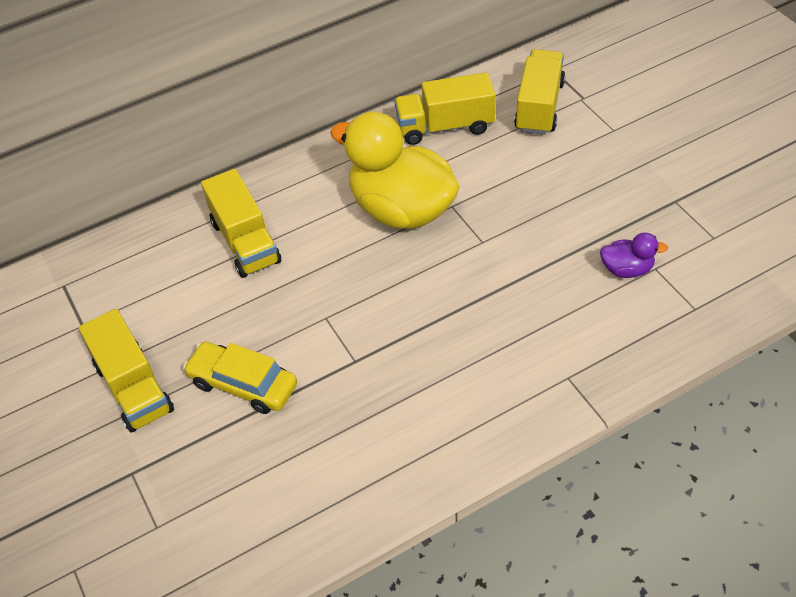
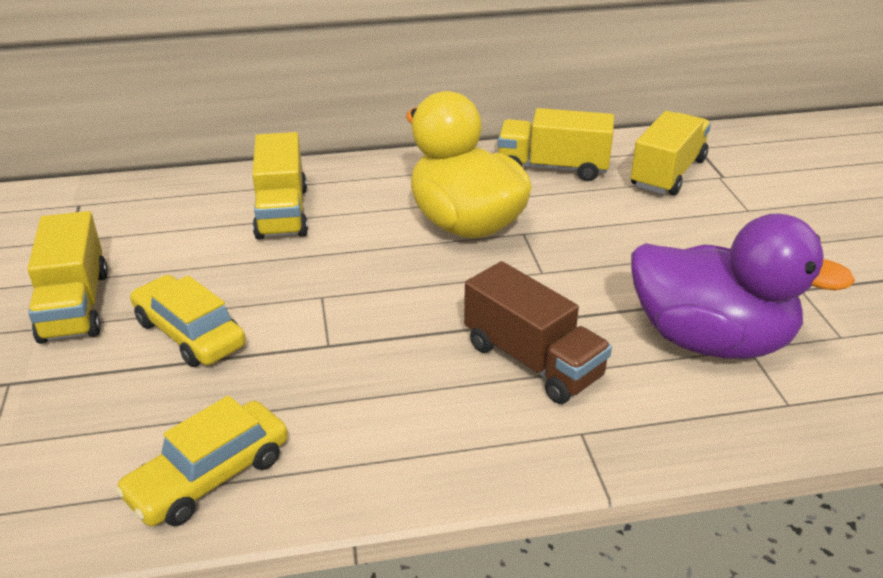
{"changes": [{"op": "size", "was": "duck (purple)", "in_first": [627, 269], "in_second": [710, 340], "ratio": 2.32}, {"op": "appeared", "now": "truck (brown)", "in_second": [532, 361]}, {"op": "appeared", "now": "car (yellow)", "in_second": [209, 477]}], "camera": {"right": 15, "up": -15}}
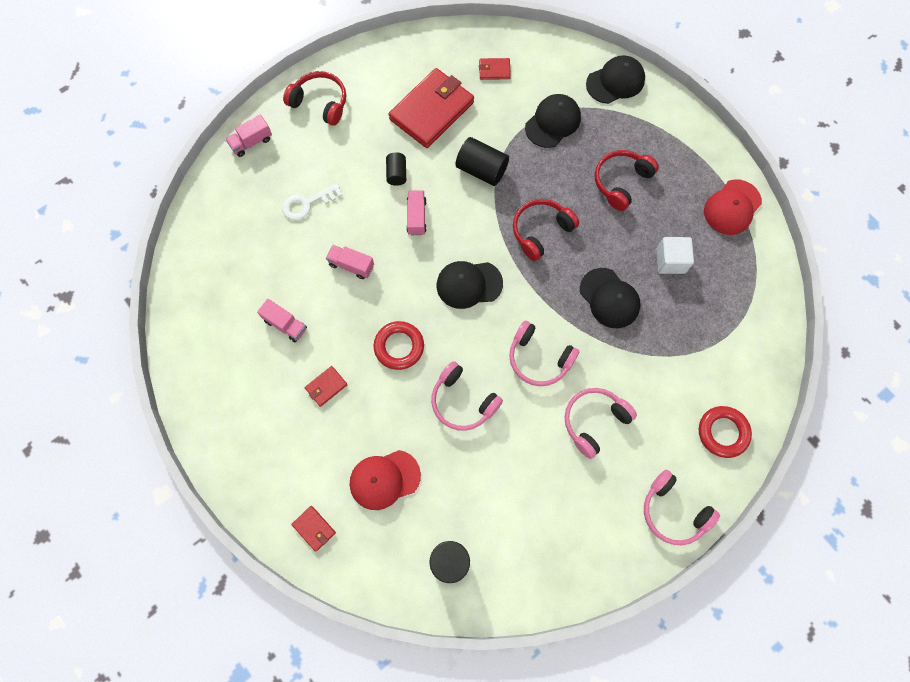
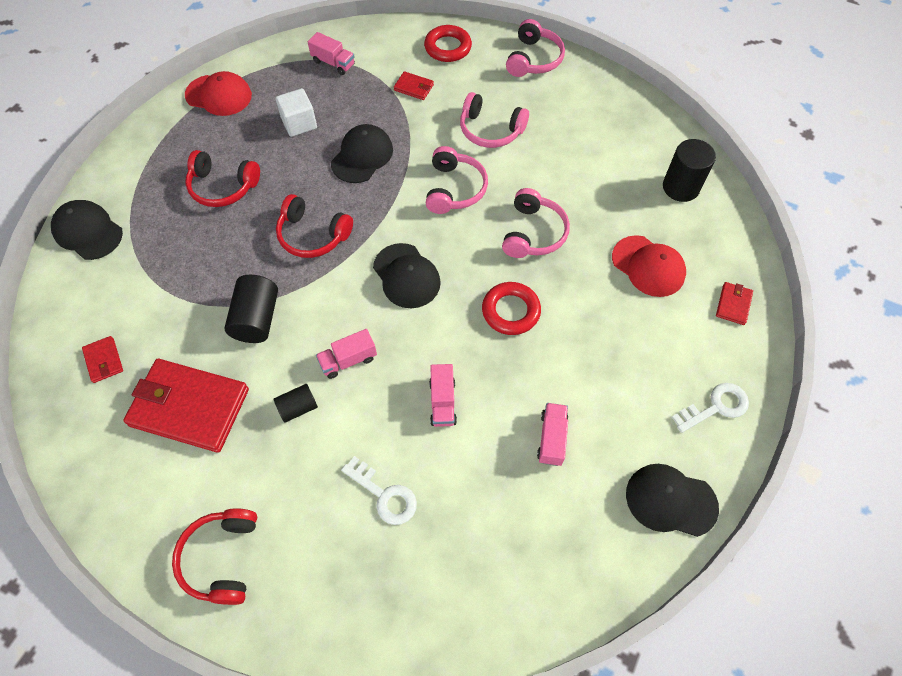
{"changes": [{"op": "relocated", "was": "cap (black)", "in_first": [553, 122], "in_second": [670, 500]}, {"op": "relocated", "was": "truck (pink)", "in_first": [251, 142], "in_second": [333, 63]}, {"op": "relocated", "was": "wallet (red)", "in_first": [326, 387], "in_second": [414, 87]}, {"op": "appeared", "now": "key (white)", "in_second": [715, 407]}], "camera": {"right": -115, "up": -10}}
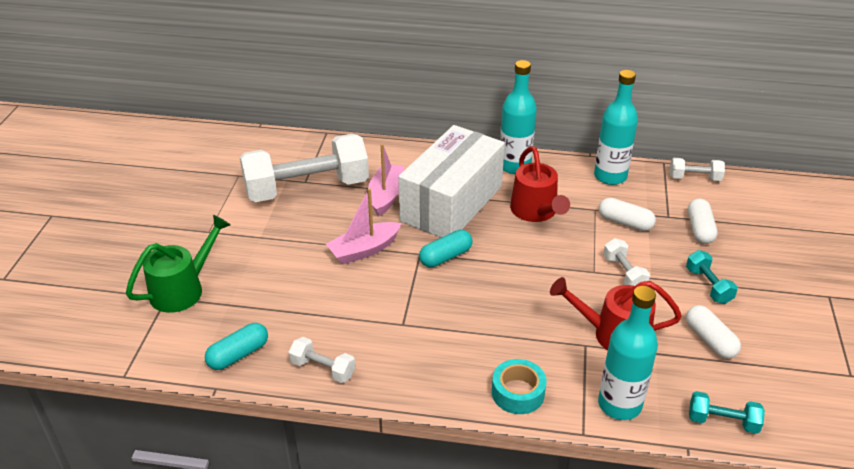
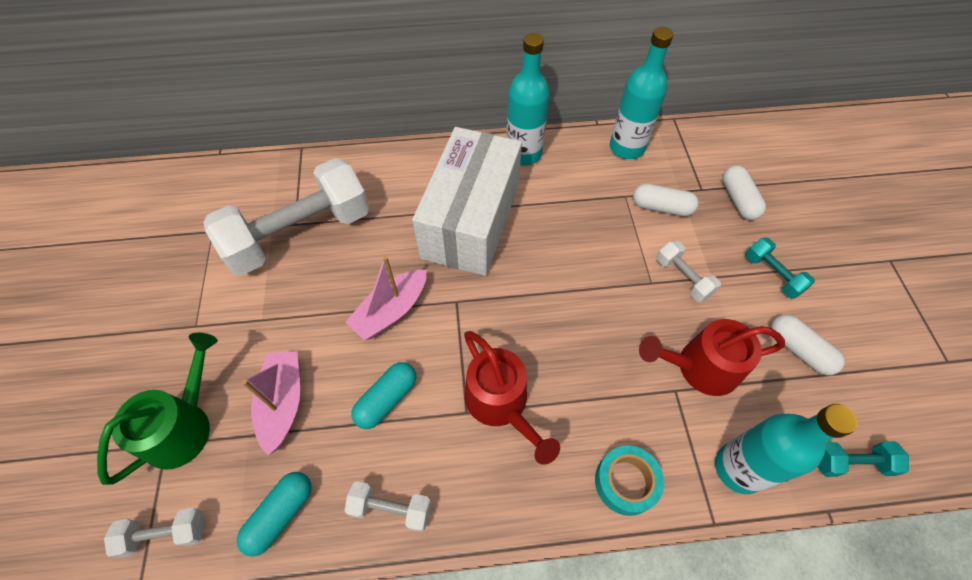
{"changes": [{"op": "relocated", "was": "boat (pink)", "in_first": [386, 196], "in_second": [283, 403]}, {"op": "relocated", "was": "watering can (red)", "in_first": [536, 212], "in_second": [501, 404]}, {"op": "relocated", "was": "dumbbell (white)", "in_first": [694, 178], "in_second": [165, 534]}, {"op": "relocated", "was": "capsule (turquoise)", "in_first": [445, 257], "in_second": [387, 399]}], "camera": {"right": -15, "up": 20}}
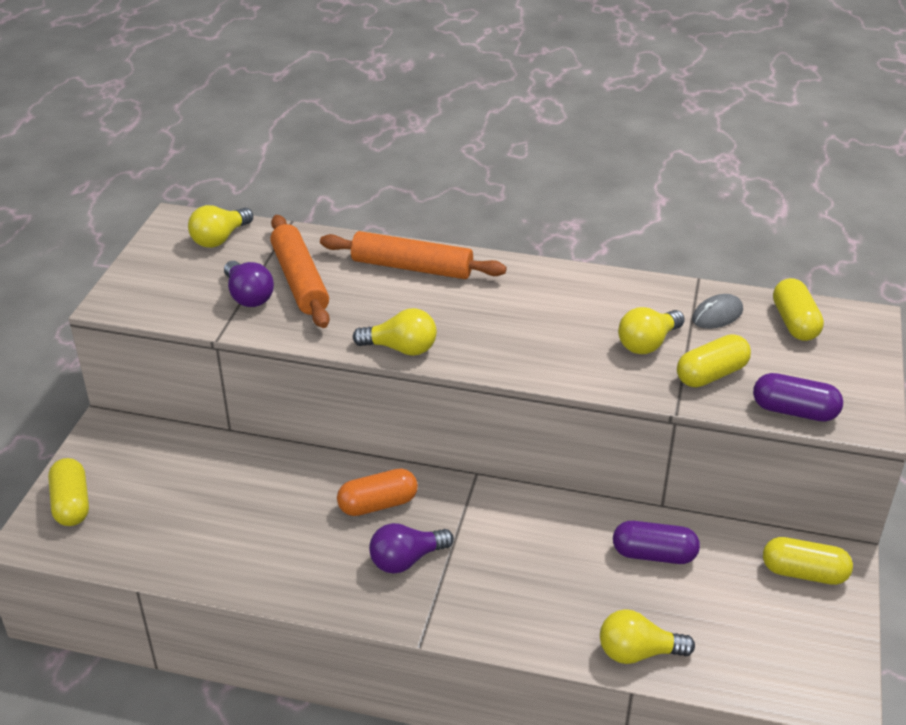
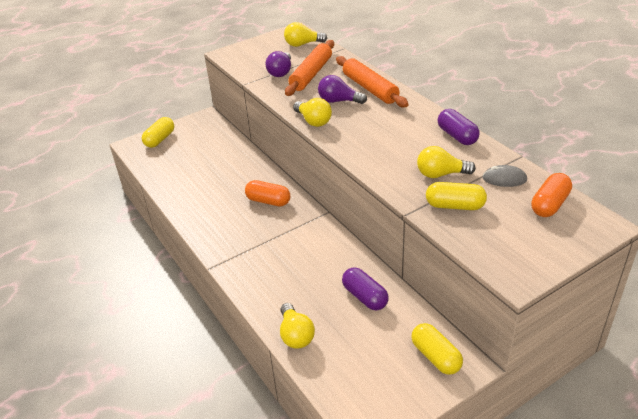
{"changes": [{"op": "colour", "was": "capsule (yellow)", "now": "capsule (orange)", "in_first": [794, 323], "in_second": [549, 204]}, {"op": "relocated", "was": "capsule (purple)", "in_first": [794, 411], "in_second": [457, 136]}, {"op": "relocated", "was": "light bulb (purple)", "in_first": [406, 560], "in_second": [339, 101]}, {"op": "spun", "was": "light bulb (yellow)", "in_first": [638, 652], "in_second": [295, 335], "clockwise": -150}], "camera": {"right": 45, "up": 0}}
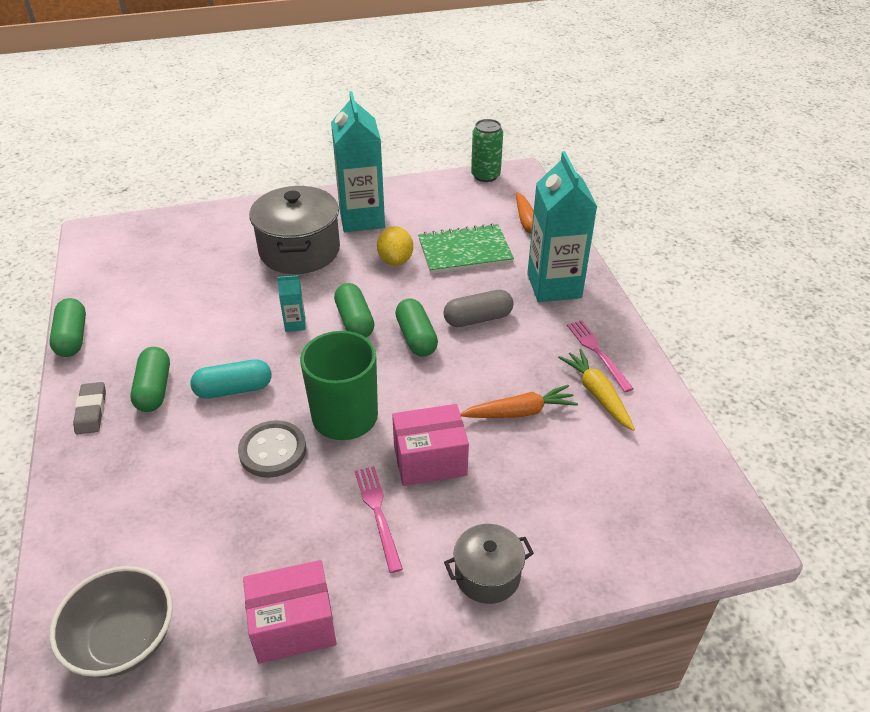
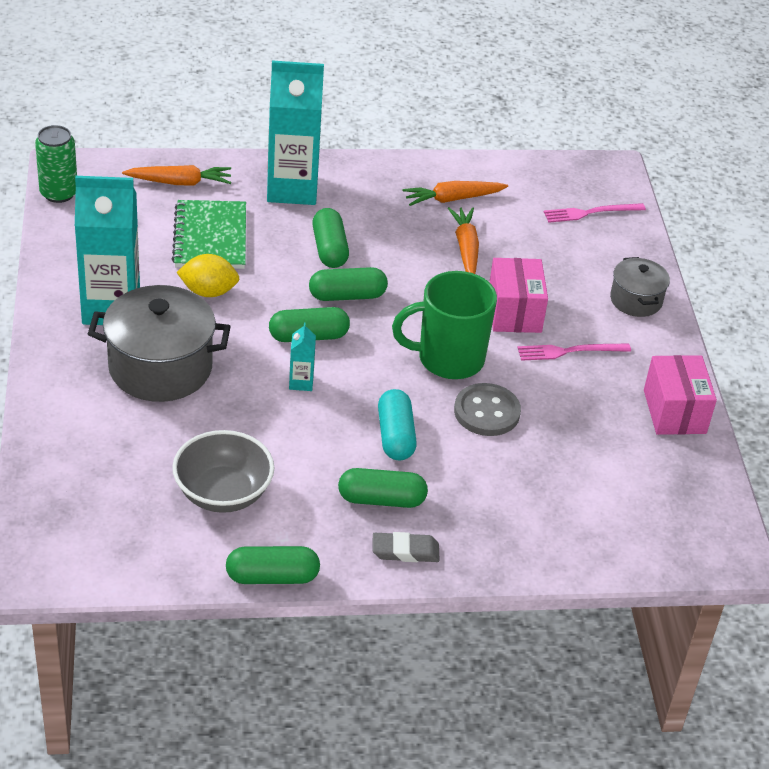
{"changes": [{"op": "colour", "was": "capsule (grey)", "now": "capsule (green)", "in_first": [478, 319], "in_second": [329, 249]}, {"op": "relocated", "was": "fork (pink)", "in_first": [597, 353], "in_second": [590, 213]}, {"op": "colour", "was": "carrot (yellow)", "now": "carrot (orange)", "in_first": [597, 394], "in_second": [453, 199]}, {"op": "relocated", "was": "bowl (grey)", "in_first": [124, 640], "in_second": [223, 493]}], "camera": {"right": -85, "up": 0}}
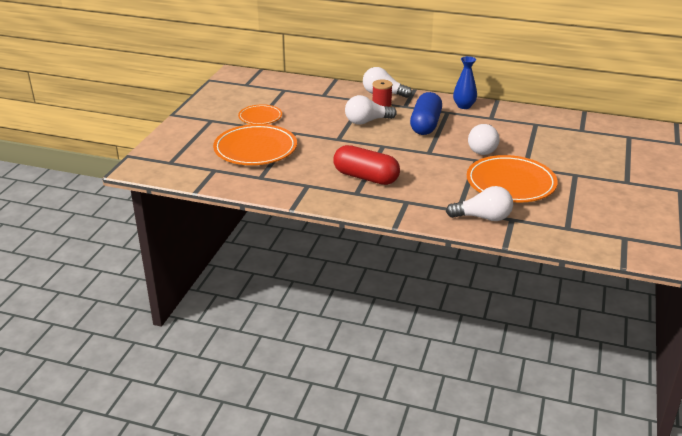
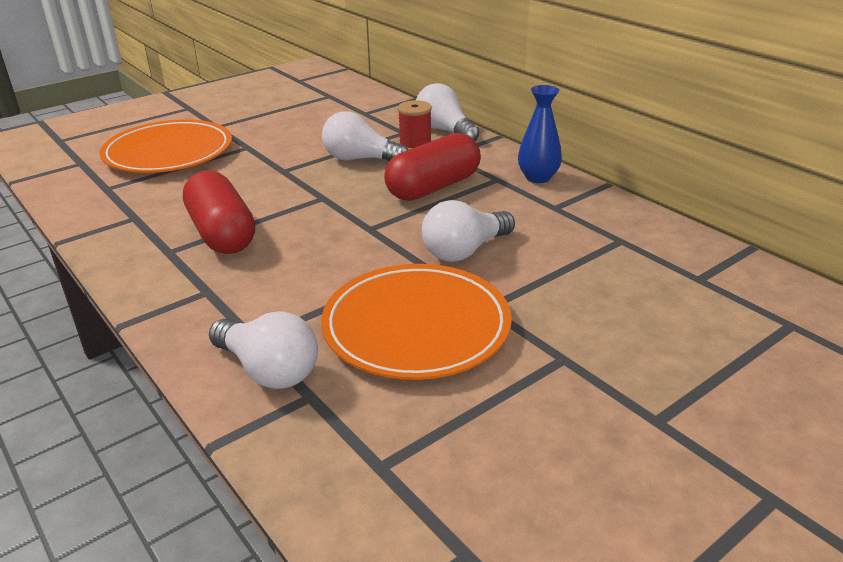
{"changes": [{"op": "colour", "was": "capsule (blue)", "now": "capsule (red)", "in_first": [425, 125], "in_second": [433, 187]}, {"op": "missing", "was": "plate (orange)", "in_first": [260, 117]}], "camera": {"right": 35, "up": 0}}
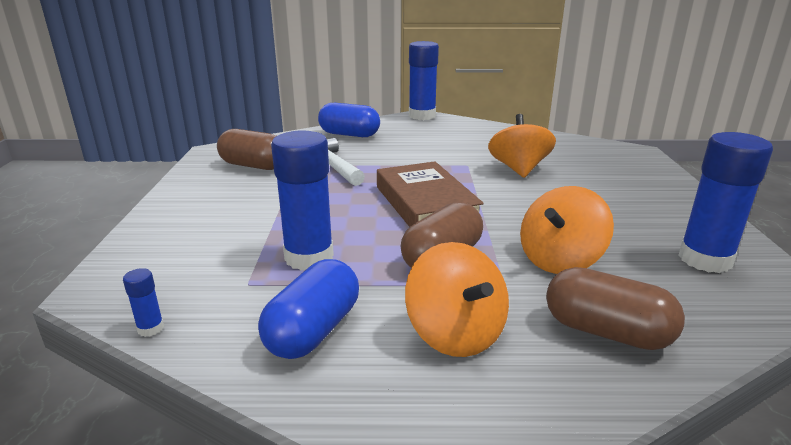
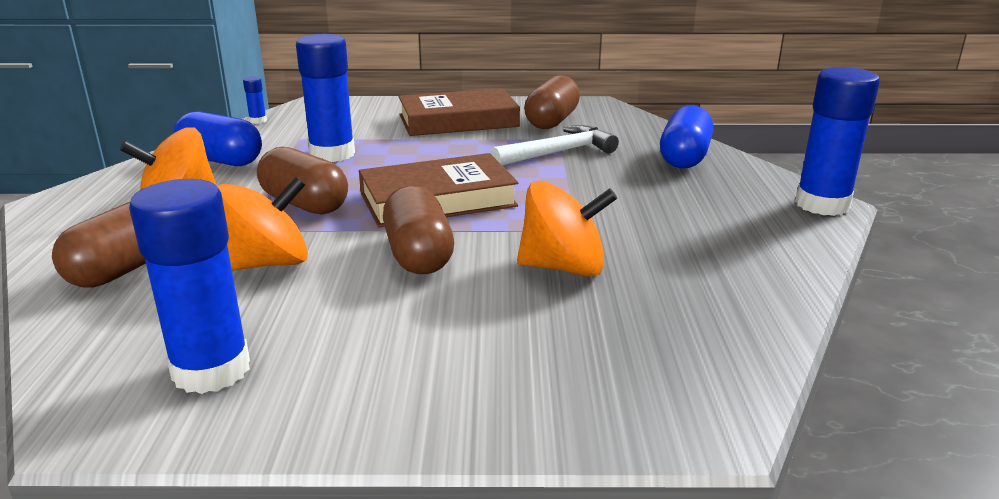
{"changes": [{"op": "spun", "was": "spinning top (orange)", "in_first": [560, 260], "in_second": [267, 263], "clockwise": 105}, {"op": "appeared", "now": "book (brown)", "in_second": [458, 121]}, {"op": "appeared", "now": "capsule (brown)", "in_second": [418, 255]}], "camera": {"right": 90, "up": 0}}
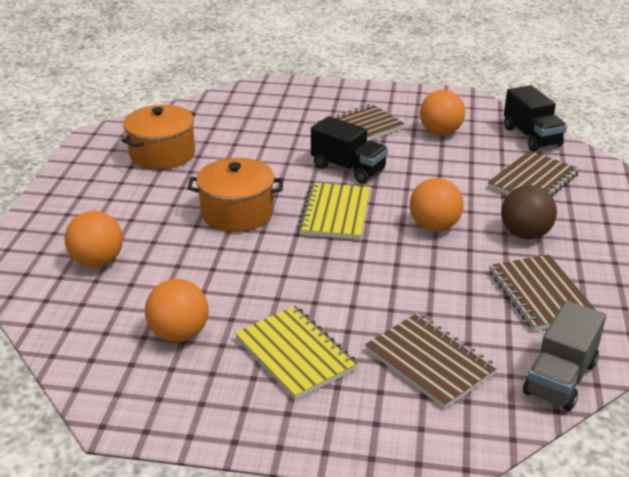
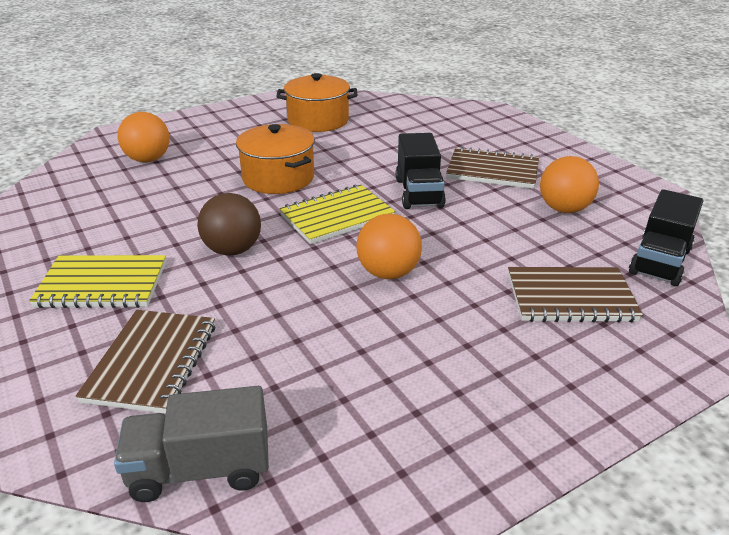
{"changes": [{"op": "relocated", "was": "ball (brown)", "in_first": [525, 234], "in_second": [233, 250]}, {"op": "missing", "was": "notebook (brown)", "in_first": [540, 295]}, {"op": "missing", "was": "ball (orange)", "in_first": [179, 334]}, {"op": "spun", "was": "notebook (yellow)", "in_first": [295, 354], "in_second": [102, 285], "clockwise": 75}], "camera": {"right": 50, "up": 0}}
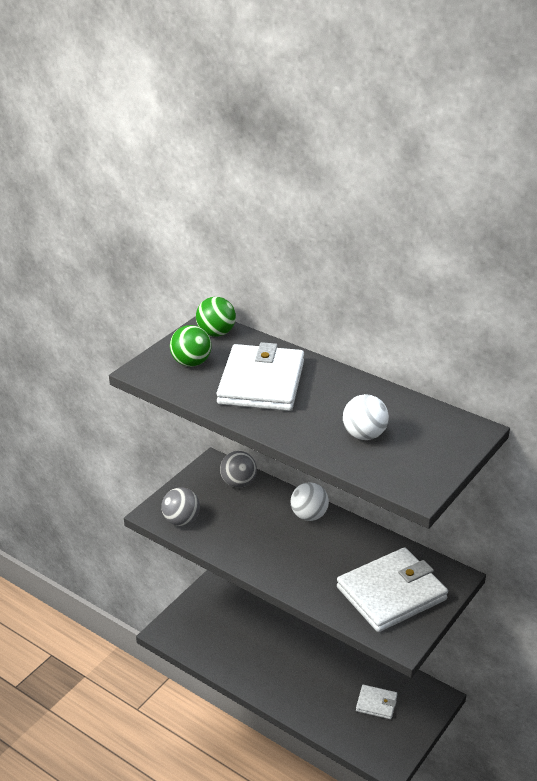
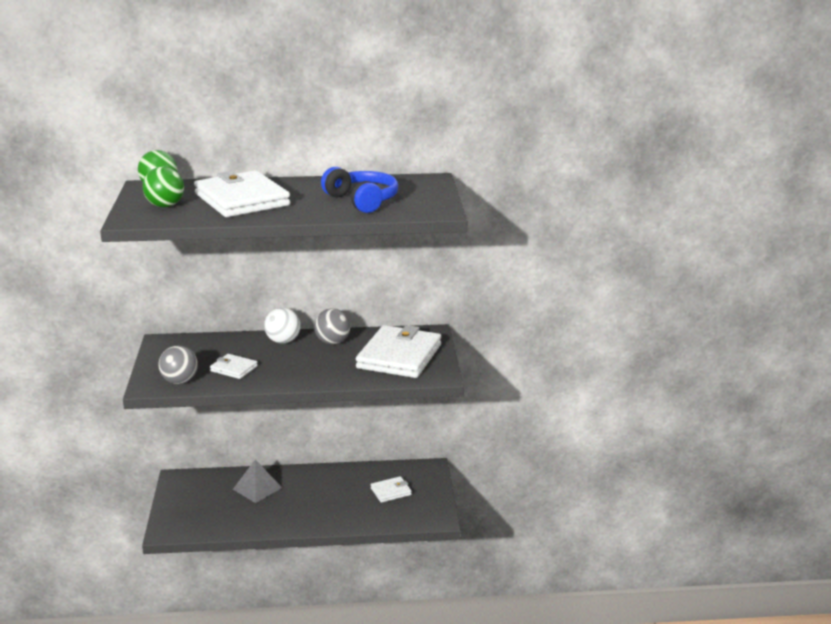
{"changes": [{"op": "exchanged", "was": "ball (white)", "now": "headphones (blue)", "in_first": [364, 435], "in_second": [362, 201]}, {"op": "relocated", "was": "ball (grey)", "in_first": [238, 483], "in_second": [332, 342]}, {"op": "appeared", "now": "wallet (white)", "in_second": [234, 369]}, {"op": "appeared", "now": "pyramid (grey)", "in_second": [257, 488]}], "camera": {"right": -40, "up": -10}}
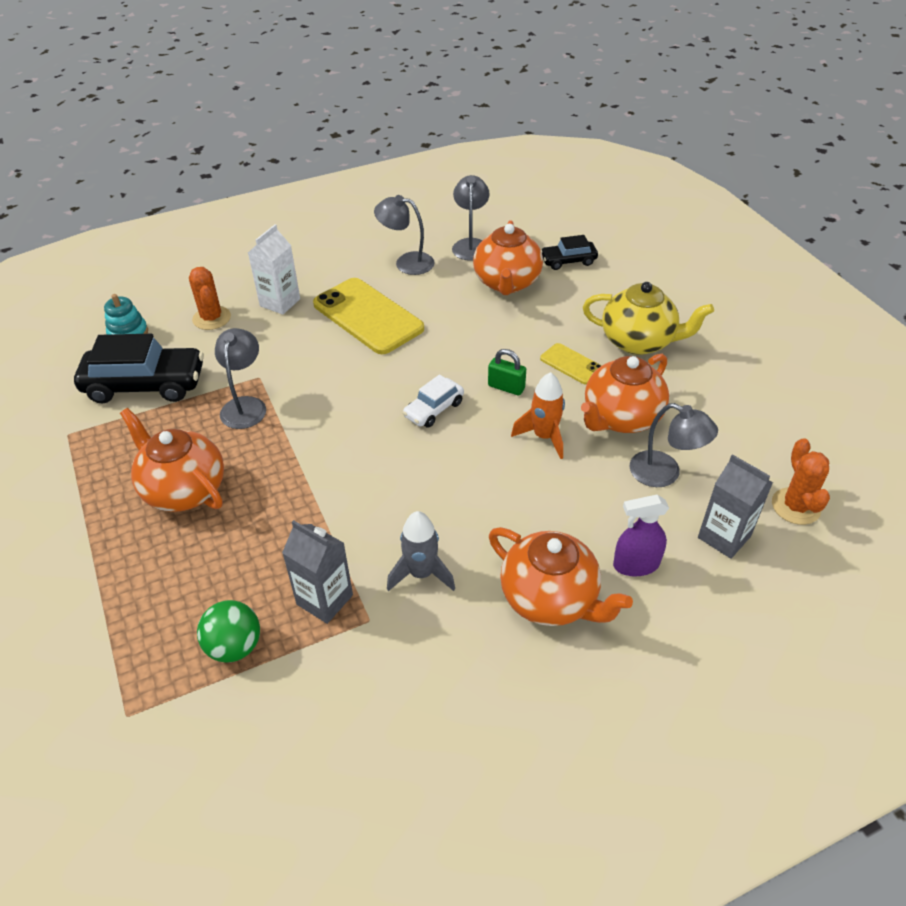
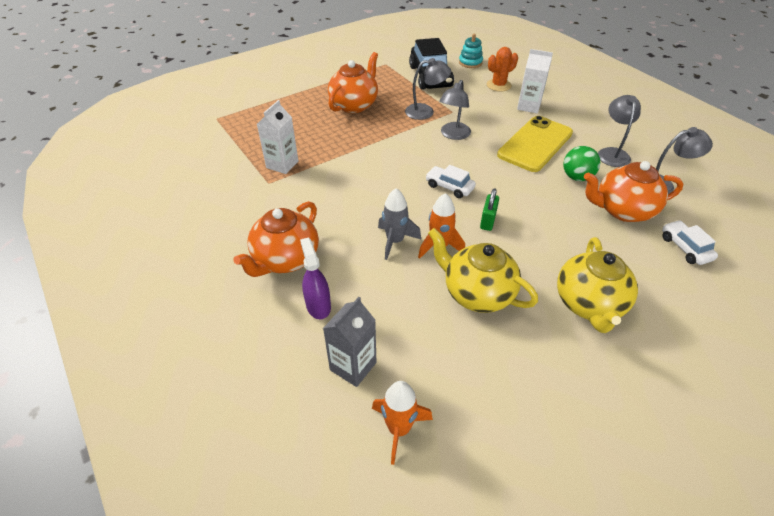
{"changes": [{"op": "colour", "was": "car (black)", "now": "car (white)", "in_first": [568, 261], "in_second": [685, 248]}, {"op": "missing", "was": "phone (yellow)", "in_first": [571, 364]}, {"op": "colour", "was": "teapot (orange)", "now": "teapot (yellow)", "in_first": [621, 418], "in_second": [477, 293]}, {"op": "relocated", "was": "lamp (grey)", "in_first": [664, 474], "in_second": [453, 135]}, {"op": "exchanged", "was": "cactus (orange)", "now": "rocket (orange)", "in_first": [795, 506], "in_second": [399, 429]}, {"op": "relocated", "was": "rocket (grey)", "in_first": [421, 573], "in_second": [395, 241]}, {"op": "colour", "was": "carton (grey)", "now": "carton (white)", "in_first": [324, 599], "in_second": [282, 164]}, {"op": "relocated", "was": "ball (green)", "in_first": [235, 646], "in_second": [576, 177]}], "camera": {"right": 80, "up": 0}}
